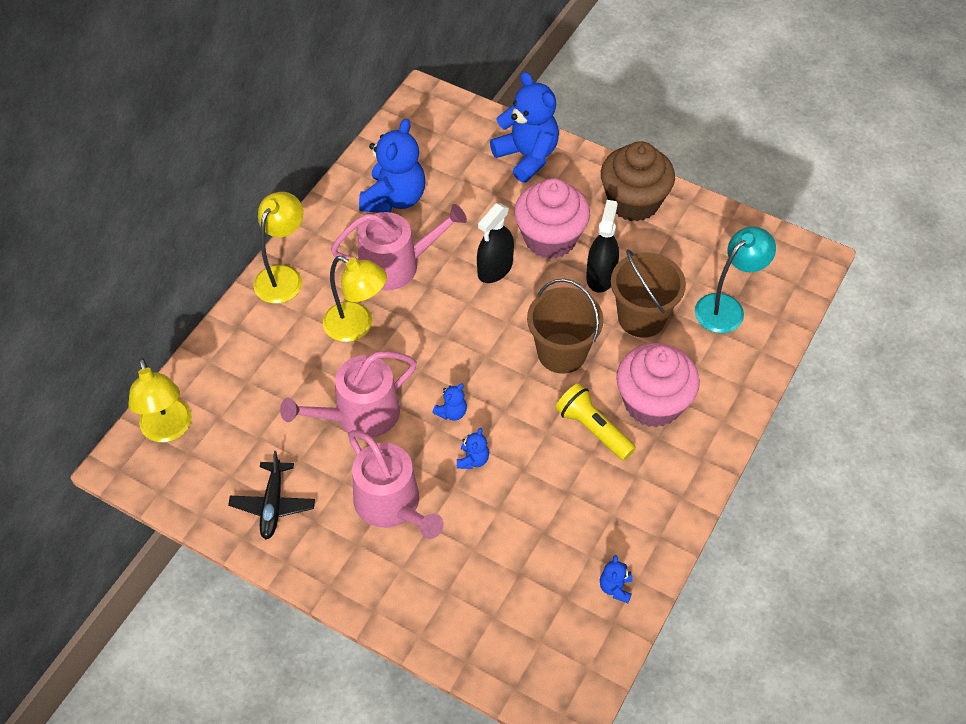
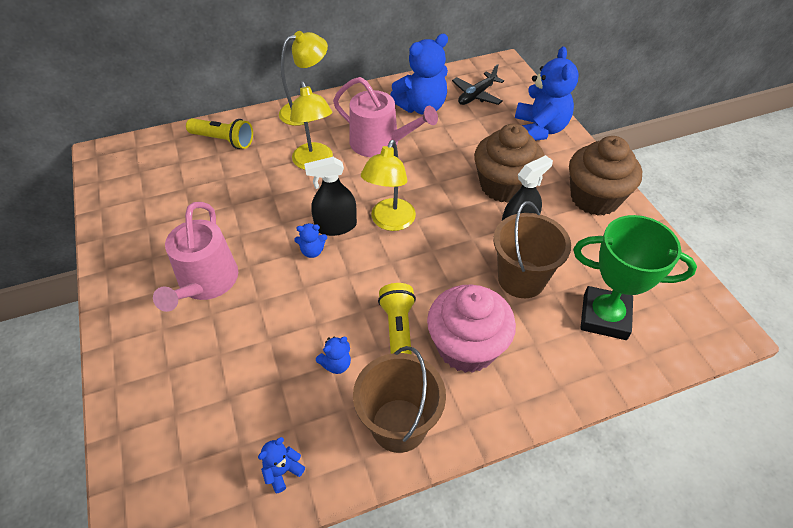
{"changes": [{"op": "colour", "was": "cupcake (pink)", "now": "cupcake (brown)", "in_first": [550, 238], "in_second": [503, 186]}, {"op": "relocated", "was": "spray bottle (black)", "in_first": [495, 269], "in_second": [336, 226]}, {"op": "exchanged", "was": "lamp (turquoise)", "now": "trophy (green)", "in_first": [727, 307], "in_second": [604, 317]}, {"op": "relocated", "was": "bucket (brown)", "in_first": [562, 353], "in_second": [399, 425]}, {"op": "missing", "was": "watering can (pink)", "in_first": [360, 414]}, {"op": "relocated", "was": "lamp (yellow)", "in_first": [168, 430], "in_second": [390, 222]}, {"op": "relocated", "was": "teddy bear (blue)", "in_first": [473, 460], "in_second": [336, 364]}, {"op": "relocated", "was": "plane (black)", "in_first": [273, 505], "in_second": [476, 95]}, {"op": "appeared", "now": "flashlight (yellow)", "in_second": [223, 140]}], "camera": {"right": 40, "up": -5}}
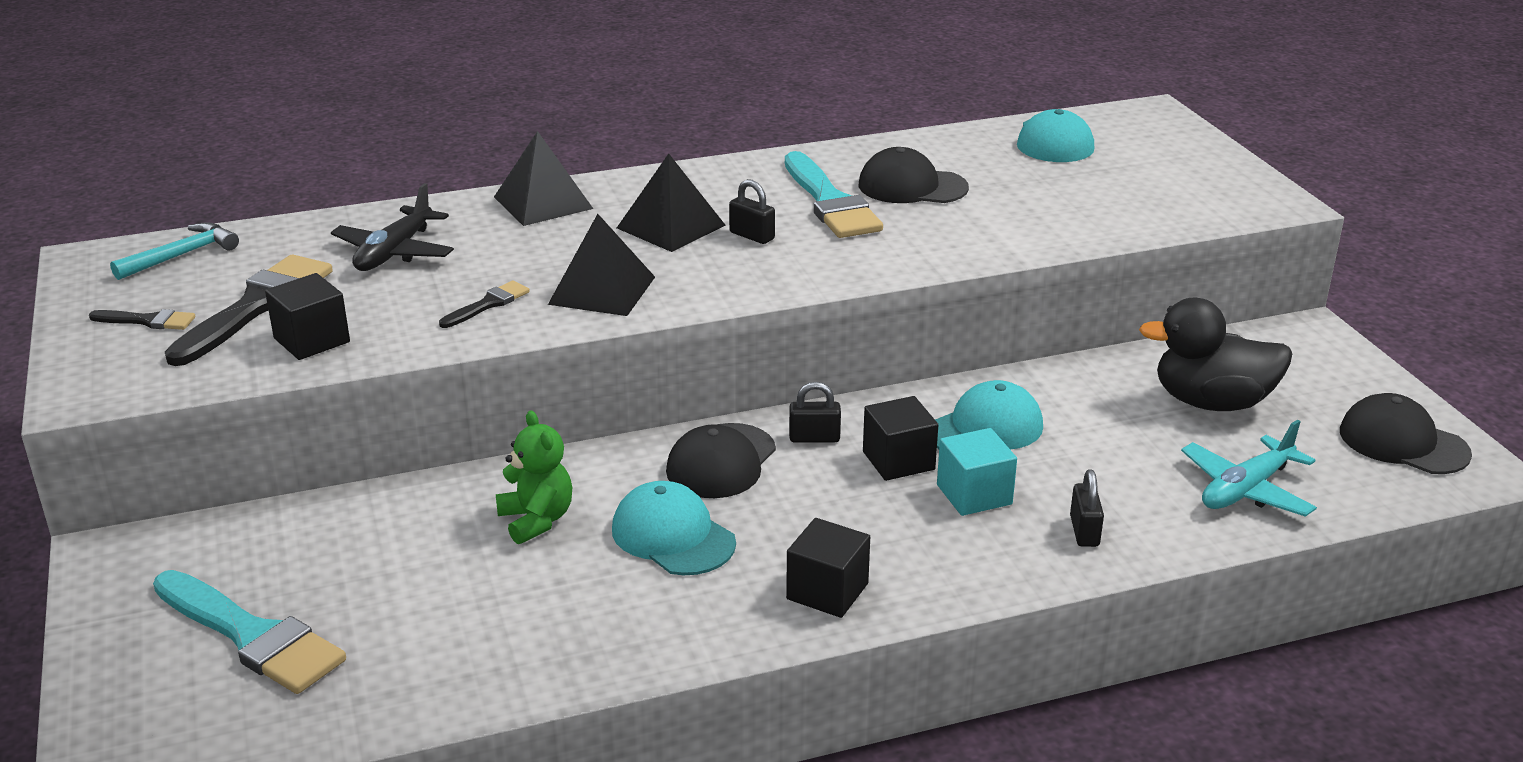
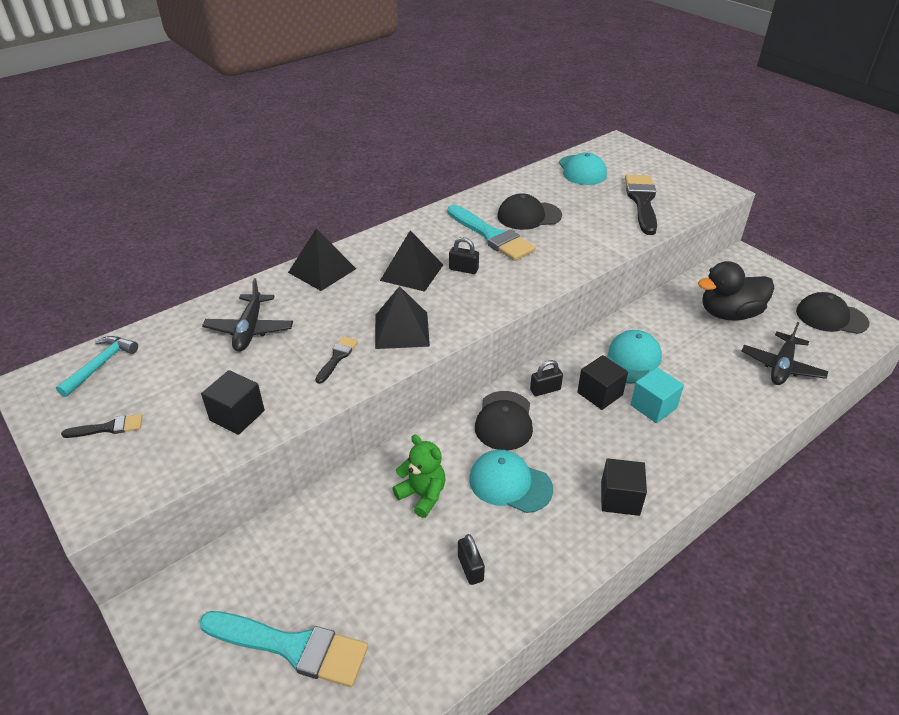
{"changes": [{"op": "relocated", "was": "brush (black)", "in_first": [256, 306], "in_second": [642, 201]}, {"op": "colour", "was": "plane (turquoise)", "now": "plane (black)", "in_first": [1246, 489], "in_second": [781, 366]}, {"op": "relocated", "was": "padlock (black)", "in_first": [1084, 531], "in_second": [470, 568]}], "camera": {"right": -20, "up": 10}}
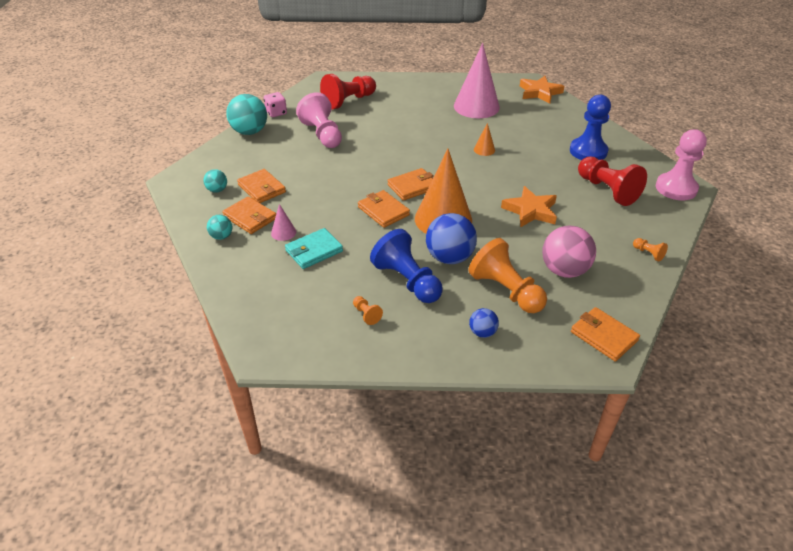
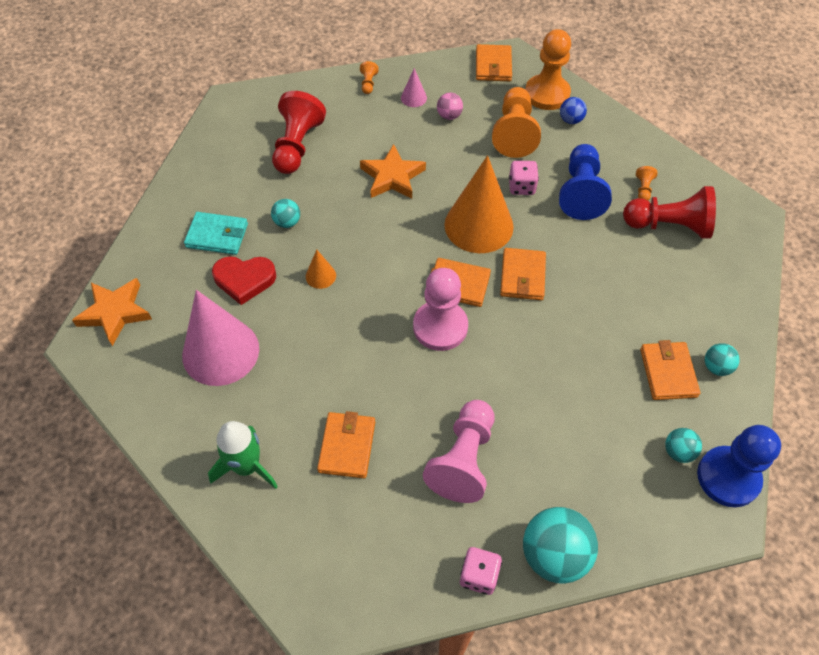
{"changes": [{"op": "relocated", "was": "pawn (red)", "in_first": [348, 101], "in_second": [669, 226]}, {"op": "relocated", "was": "pawn (blue)", "in_first": [588, 151], "in_second": [728, 477]}, {"op": "relocated", "was": "pawn (pink)", "in_first": [676, 188], "in_second": [440, 327]}, {"op": "relocated", "was": "wallet (orange)", "in_first": [261, 188], "in_second": [347, 446]}, {"op": "relocated", "was": "cone (pink)", "in_first": [283, 232], "in_second": [413, 98]}, {"op": "exchanged", "was": "ball (blue)", "now": "dice (pink)", "in_first": [449, 257], "in_second": [521, 187]}, {"op": "size", "was": "ball (pink)", "in_first": [564, 270], "in_second": [449, 116], "ratio": 0.52}, {"op": "relocated", "was": "wallet (turquoise)", "in_first": [314, 251], "in_second": [217, 235]}, {"op": "appeared", "now": "pawn (orange)", "in_second": [547, 94]}, {"op": "appeared", "now": "ball (turquoise)", "in_second": [287, 222]}, {"op": "appeared", "now": "heart (red)", "in_second": [244, 280]}, {"op": "appeared", "now": "rocket (green)", "in_second": [247, 466]}], "camera": {"right": -135, "up": 15}}
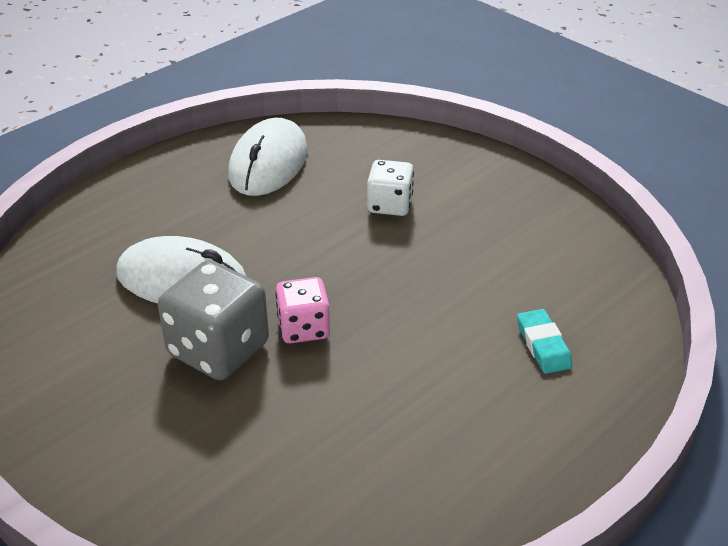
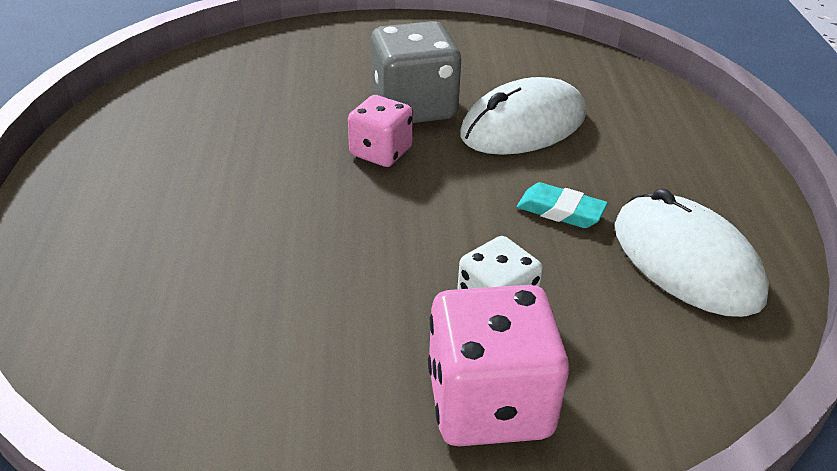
{"changes": [{"op": "relocated", "was": "eraser (turquoise)", "in_first": [543, 345], "in_second": [560, 211]}, {"op": "appeared", "now": "dice (pink)", "in_second": [489, 403]}], "camera": {"right": 130, "up": 0}}
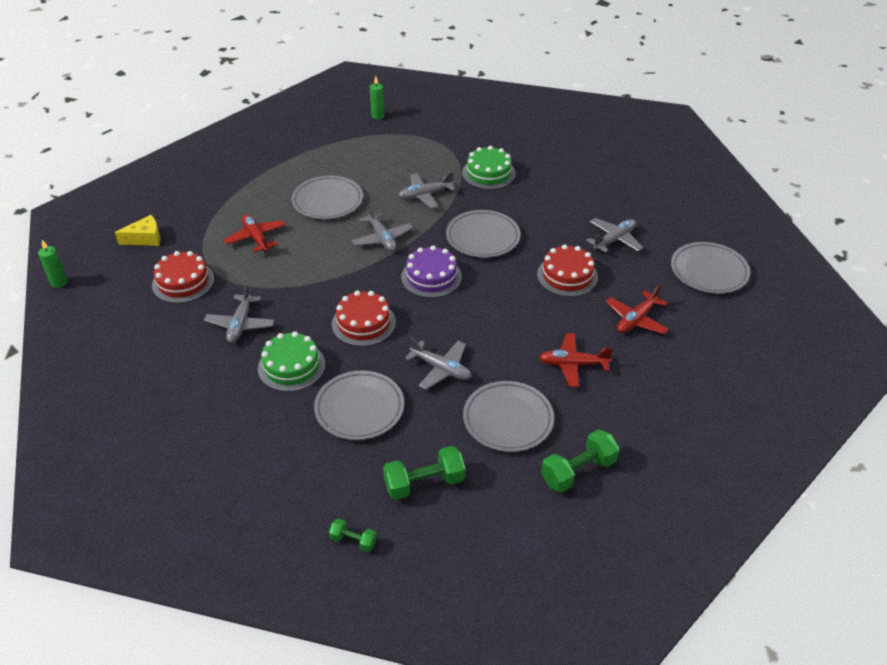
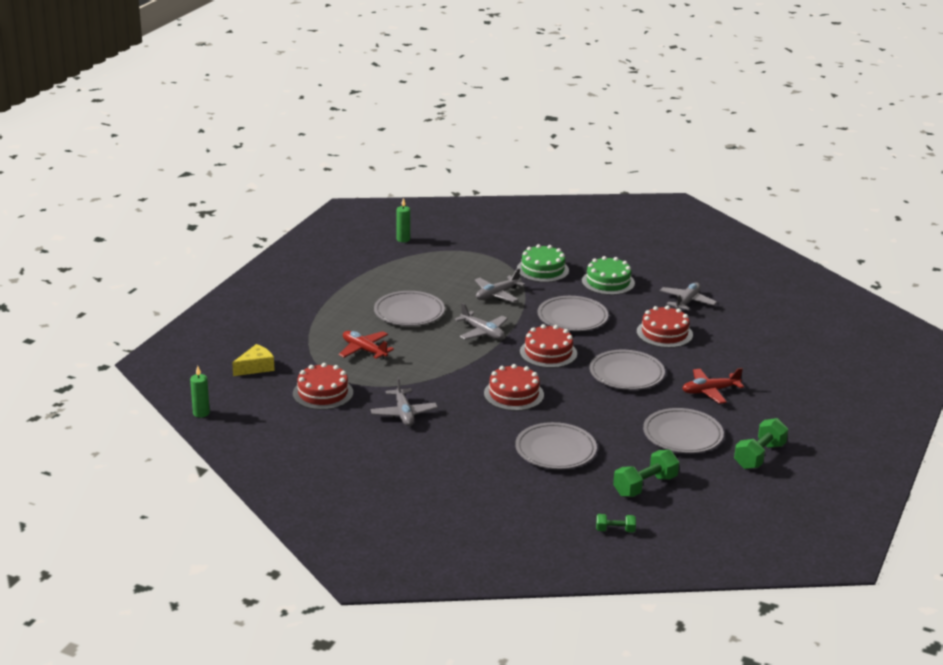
{"changes": [{"op": "relocated", "was": "plate (grey)", "in_first": [709, 271], "in_second": [626, 374]}, {"op": "colour", "was": "cake (purple)", "now": "cake (red)", "in_first": [431, 277], "in_second": [548, 353]}, {"op": "missing", "was": "plane (red)", "in_first": [636, 319]}, {"op": "relocated", "was": "cake (green)", "in_first": [291, 366], "in_second": [608, 282]}, {"op": "missing", "was": "plane (grey)", "in_first": [441, 369]}], "camera": {"right": -20, "up": -15}}
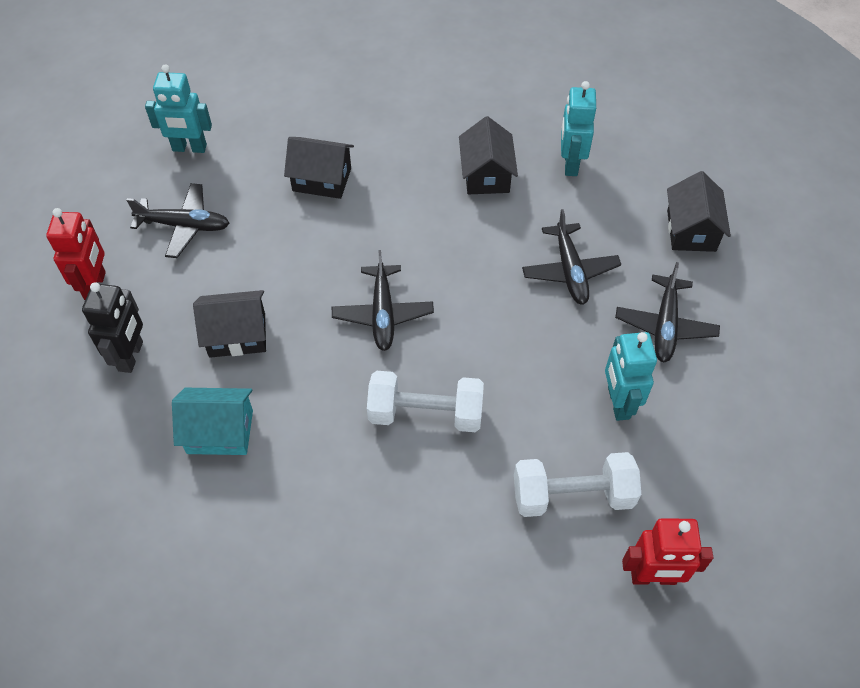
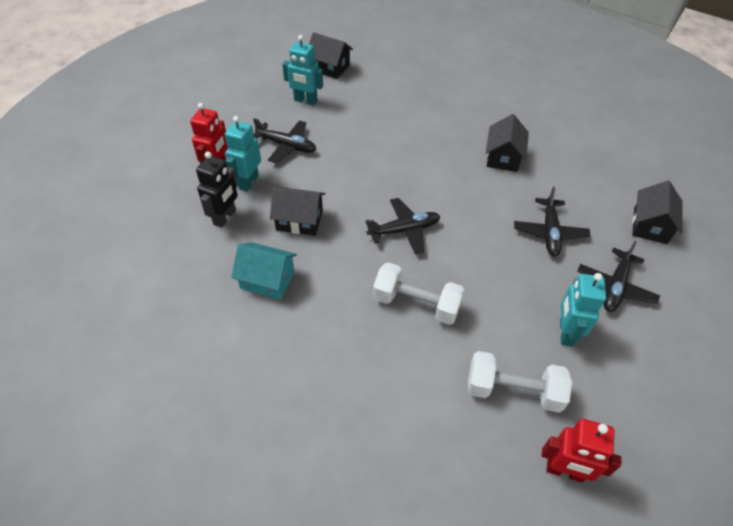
{"changes": [{"op": "relocated", "was": "robot (turquoise)", "in_first": [570, 164], "in_second": [248, 182]}, {"op": "relocated", "was": "house (black)", "in_first": [322, 179], "in_second": [329, 68]}, {"op": "spun", "was": "plane (black)", "in_first": [383, 314], "in_second": [404, 230], "clockwise": -120}], "camera": {"right": 15, "up": -5}}
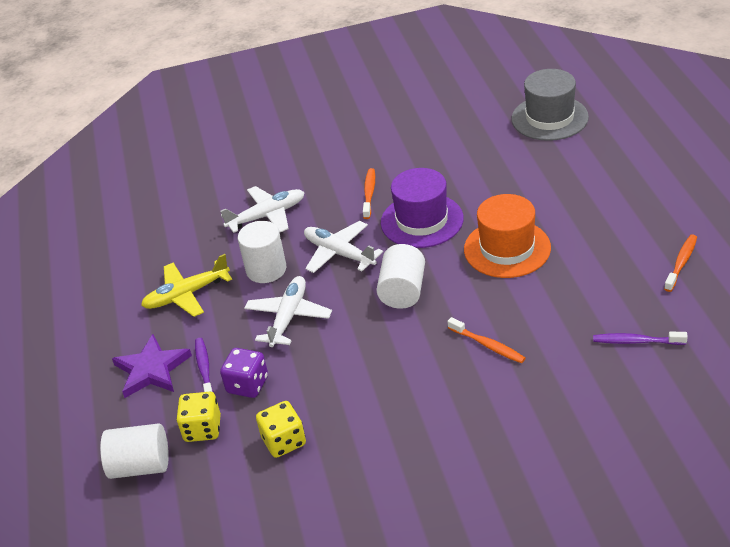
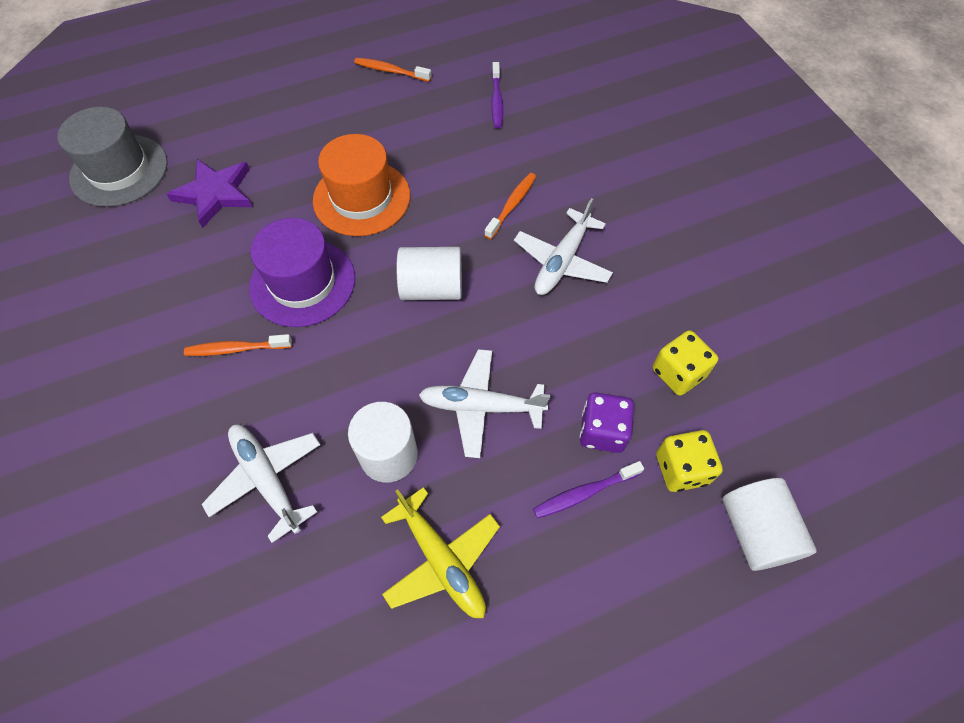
{"changes": [{"op": "relocated", "was": "plane (white)", "in_first": [339, 253], "in_second": [562, 261]}, {"op": "relocated", "was": "star (purple)", "in_first": [152, 370], "in_second": [215, 193]}], "camera": {"right": -105, "up": 20}}
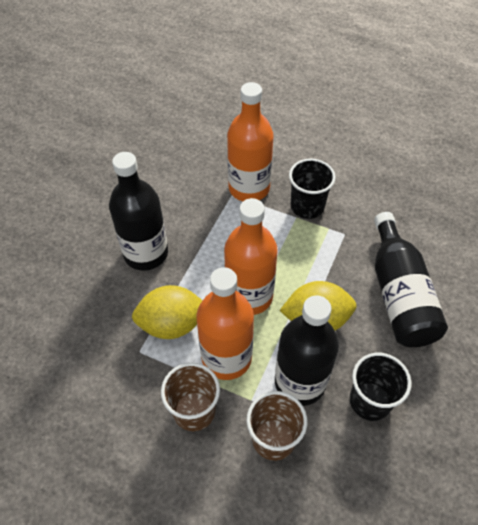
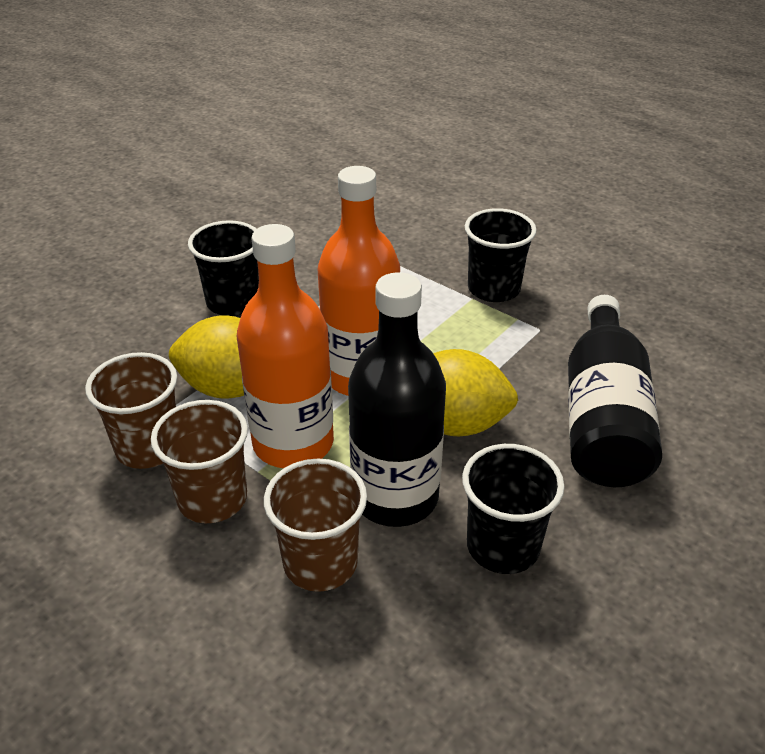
{"changes": [{"op": "missing", "was": "bottle (orange)", "in_first": [249, 188]}, {"op": "exchanged", "was": "bottle (black)", "now": "cup (black)", "in_first": [146, 253], "in_second": [233, 302]}, {"op": "appeared", "now": "cup (brown)", "in_second": [148, 447]}], "camera": {"right": 15, "up": -15}}
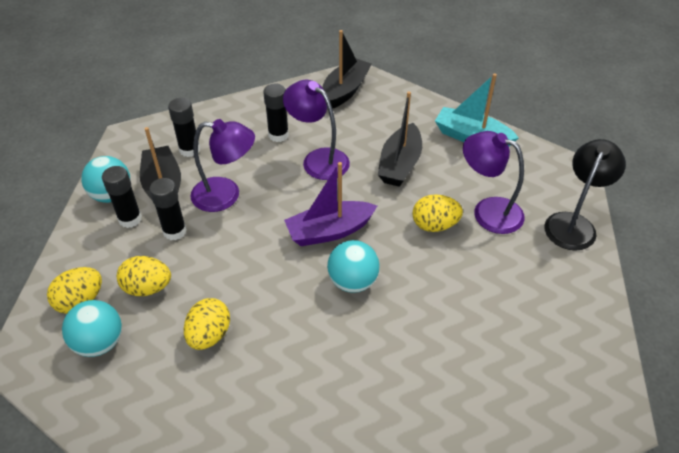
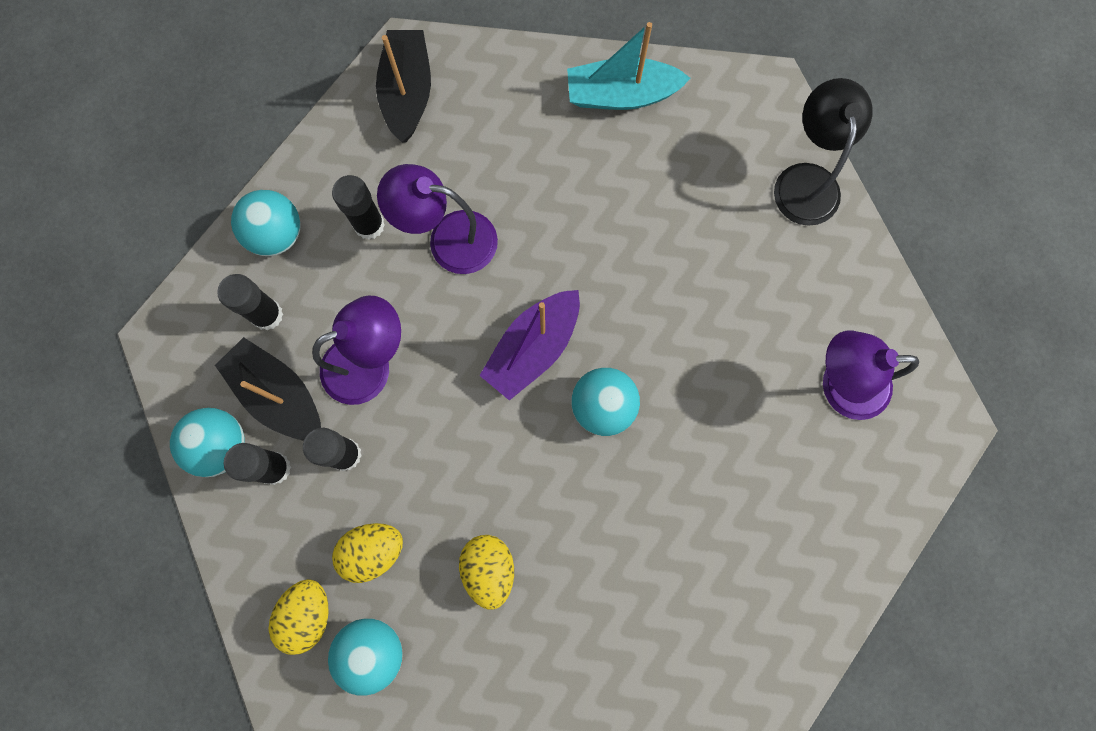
{"changes": [{"op": "missing", "was": "boat (black)", "in_first": [400, 164]}, {"op": "relocated", "was": "lamp (purple)", "in_first": [488, 211], "in_second": [840, 385]}, {"op": "missing", "was": "egg (yellow)", "in_first": [434, 225]}, {"op": "appeared", "now": "ball (turquoise)", "in_second": [277, 234]}], "camera": {"right": -30, "up": 30}}
